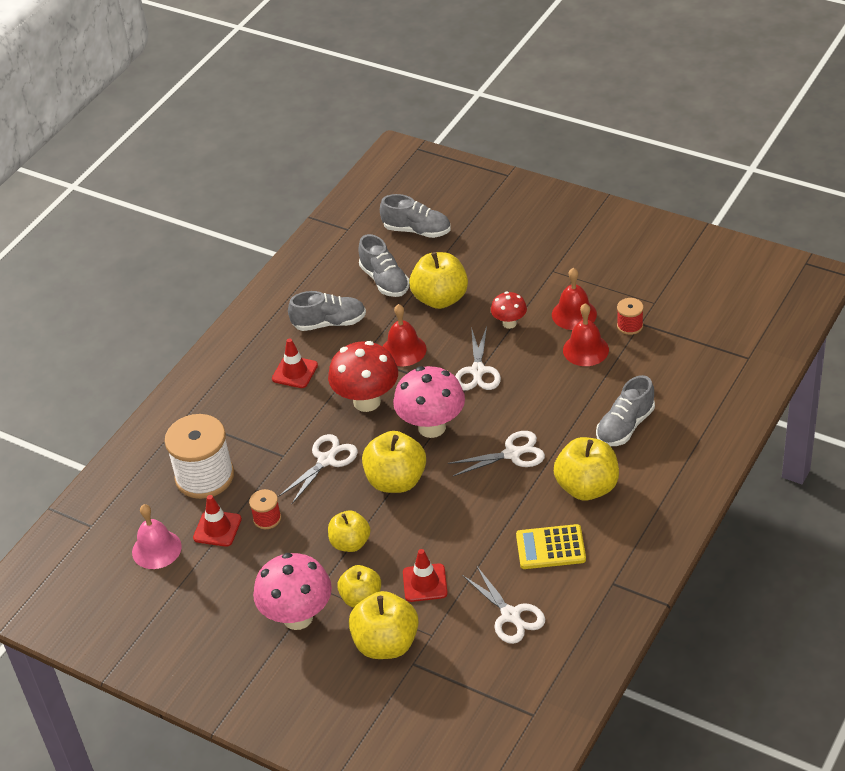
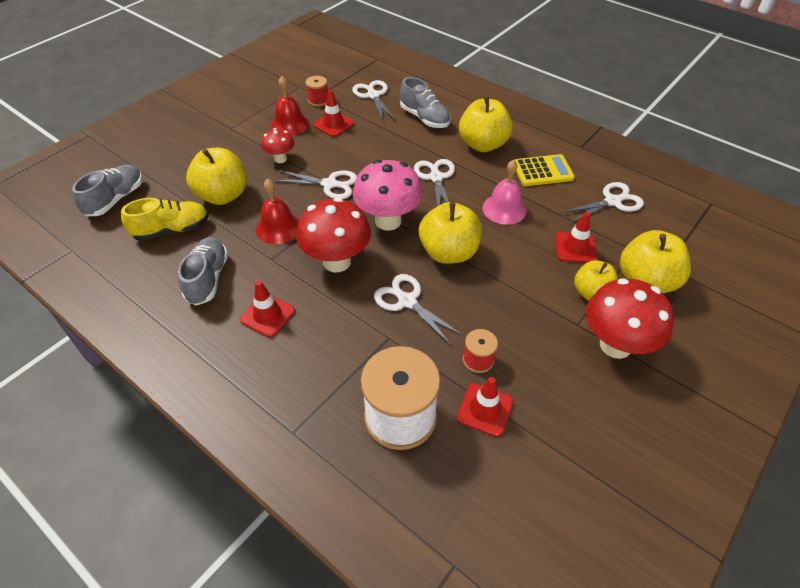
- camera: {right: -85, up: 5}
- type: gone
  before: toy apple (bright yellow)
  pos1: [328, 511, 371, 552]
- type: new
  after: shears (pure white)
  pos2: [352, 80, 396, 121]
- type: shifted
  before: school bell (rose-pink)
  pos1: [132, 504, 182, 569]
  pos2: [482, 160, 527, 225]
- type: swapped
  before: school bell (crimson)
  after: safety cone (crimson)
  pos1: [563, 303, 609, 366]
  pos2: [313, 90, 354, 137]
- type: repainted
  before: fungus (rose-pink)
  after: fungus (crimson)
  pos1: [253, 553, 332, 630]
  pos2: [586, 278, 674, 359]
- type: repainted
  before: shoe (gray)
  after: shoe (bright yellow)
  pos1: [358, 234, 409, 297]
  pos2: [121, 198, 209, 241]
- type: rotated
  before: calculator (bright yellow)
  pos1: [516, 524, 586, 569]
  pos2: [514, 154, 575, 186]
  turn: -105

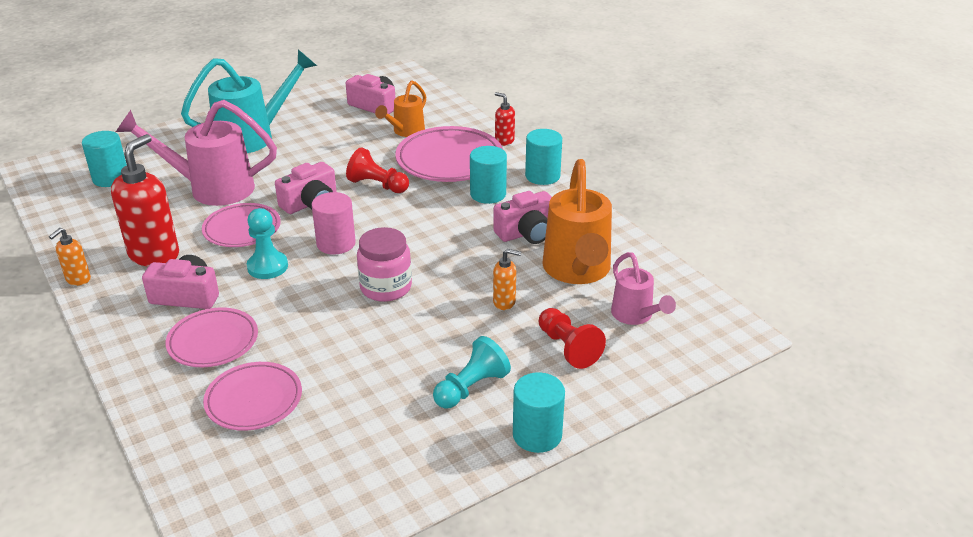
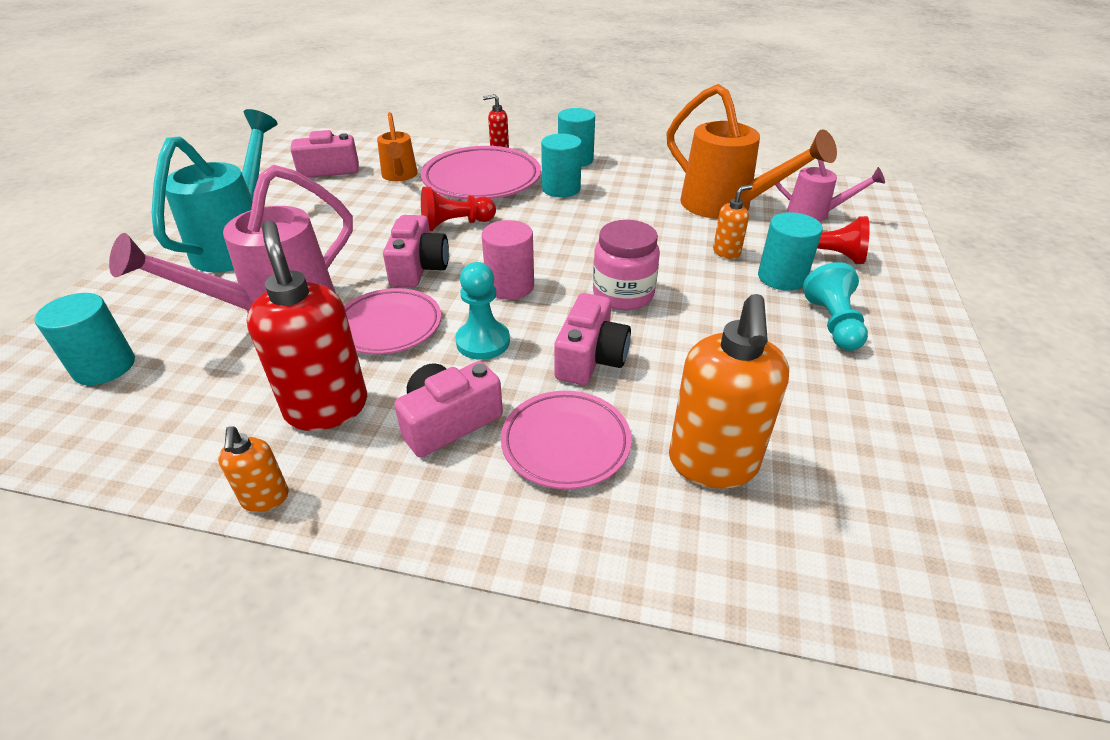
- camera: {right: -45, up: 5}
- type: shifted
  before: compact camera (rose-pink)
  pos1: [493, 191, 552, 244]
  pos2: [554, 293, 631, 385]
- type: shifted
  before: cylinder shape (teal)
  pos1: [513, 372, 565, 453]
  pos2: [758, 212, 823, 291]
- type: swapped
  before: plate (rose-pink)
  after: soap pump (orange)
  pos1: [203, 362, 302, 431]
  pos2: [669, 294, 789, 488]

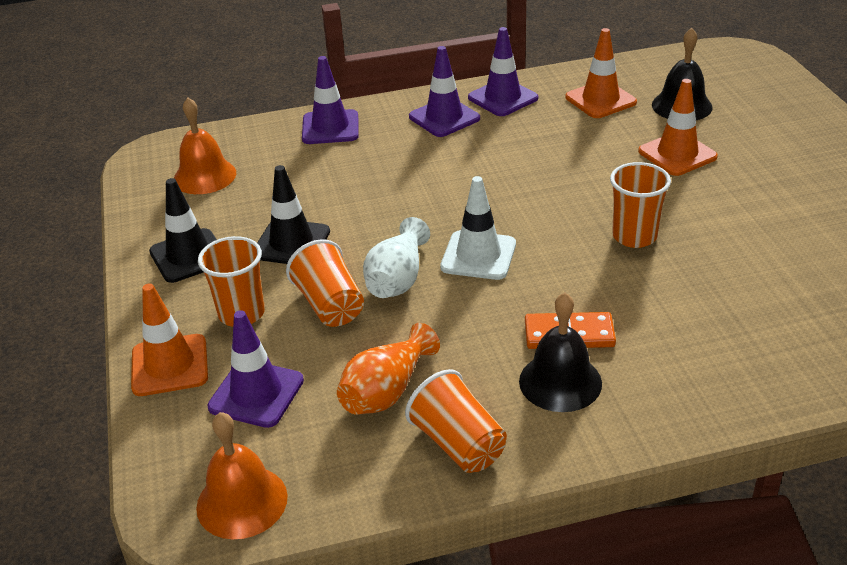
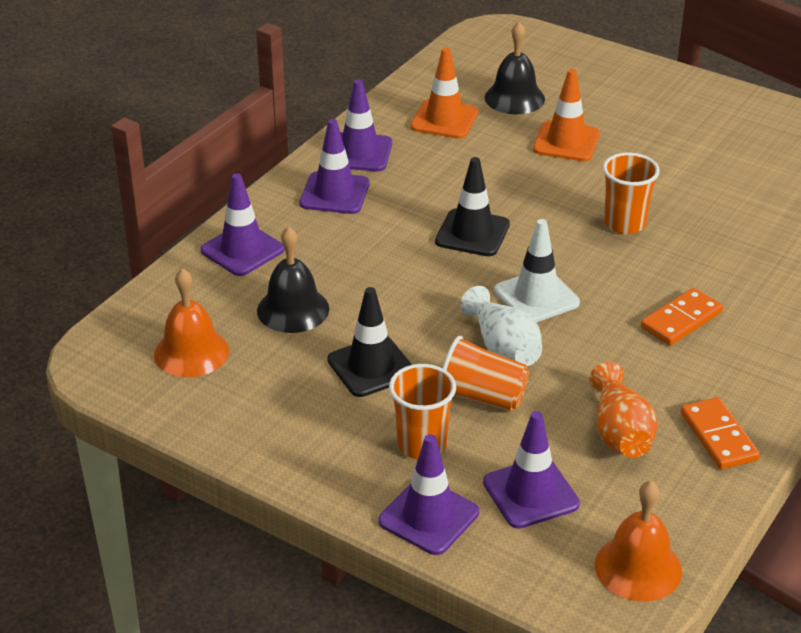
- camera: {right: -45, up: 0}
- type: shifted
  before: safety cone (ebony)
  pos1: [149, 178, 217, 283]
  pos2: [435, 157, 510, 256]
- type: shifted
  before: school bell (ebony)
  pos1: [519, 292, 602, 412]
  pos2: [257, 226, 329, 333]
- type: swapped
  before: beaker (orange)
  after: domino (orange)
  pos1: [405, 369, 507, 473]
  pos2: [681, 397, 760, 469]
- type: repainted
  before: safety cone (orange)
  after: safety cone (violet)
  pos1: [131, 283, 208, 396]
  pos2: [378, 434, 479, 555]

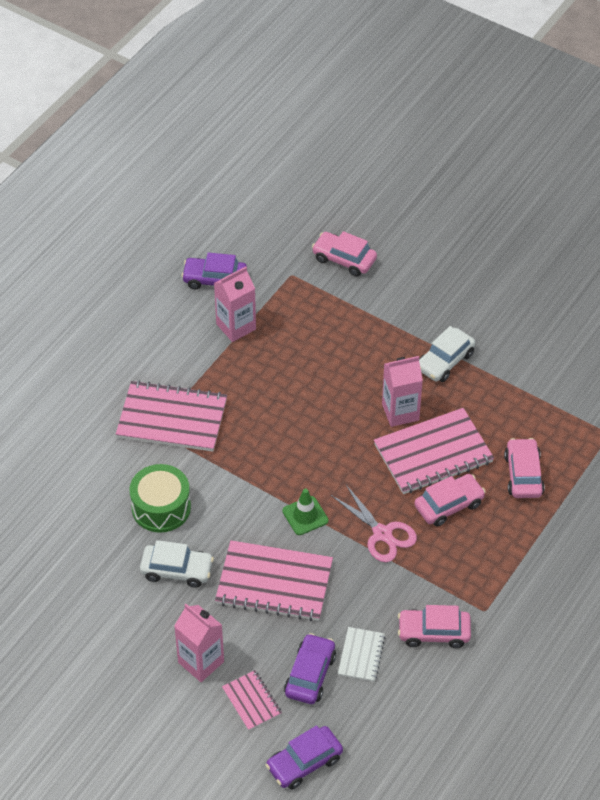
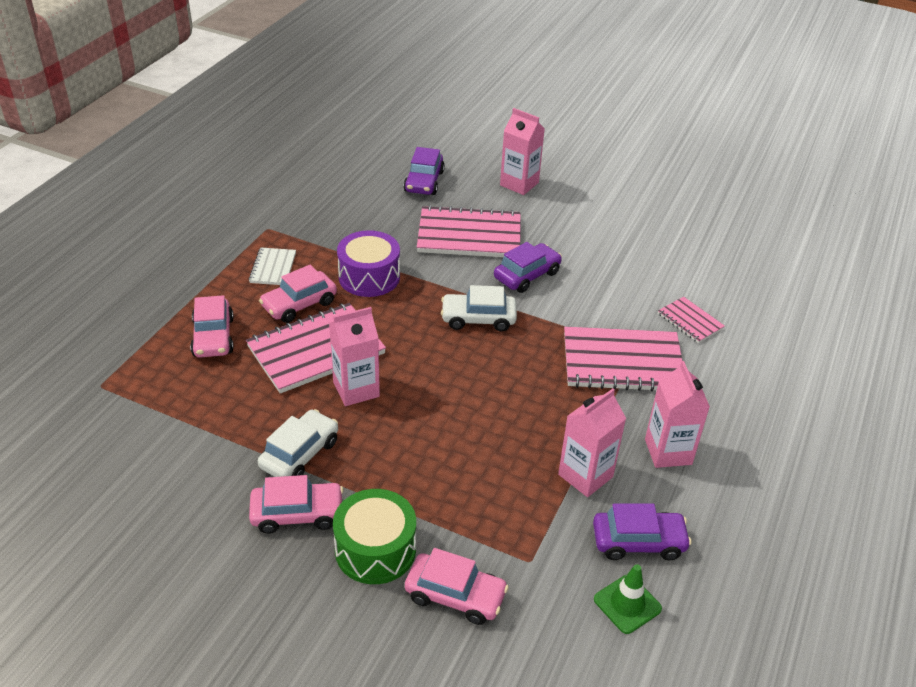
- camera: {right: 170, up: -10}
- type: new
  after: carton (rose-pink)
  pos2: [645, 361, 710, 468]
- type: shifted
  before: snare drum (leaf-green)
  pos1: [130, 464, 191, 533]
  pos2: [333, 489, 416, 584]
- type: shifted
  before: toy car (pure white)
  pos1: [140, 540, 214, 588]
  pos2: [441, 285, 517, 332]
- type: shifted
  before: exercise book (rose-pink)
  pos1: [222, 670, 282, 731]
  pos2: [658, 297, 725, 343]
- type: shifted
  before: toy car (violet)
  pos1: [266, 726, 343, 789]
  pos2: [494, 242, 562, 293]
- type: shifted
  before: safety cone (leaf-green)
  pos1: [282, 489, 328, 535]
  pos2: [594, 564, 662, 634]
- type: shifted
  before: exercise book (pure white)
  pos1: [338, 627, 385, 682]
  pos2: [249, 248, 296, 285]
- type: shifted
  before: toy car (rose-pink)
  pos1: [398, 605, 471, 648]
  pos2: [249, 475, 344, 534]
- type: swapped
  before: shears (rose-pink)
  after: snare drum (violet)
  pos1: [331, 485, 417, 562]
  pos2: [337, 230, 400, 297]

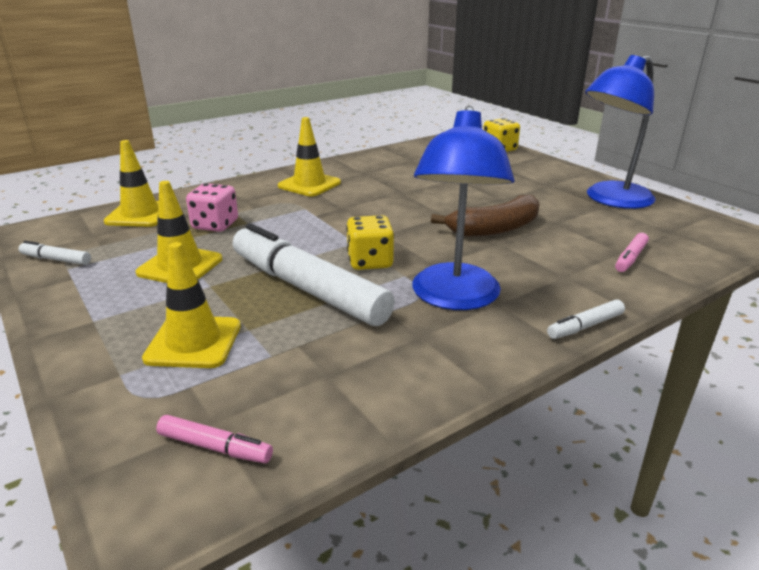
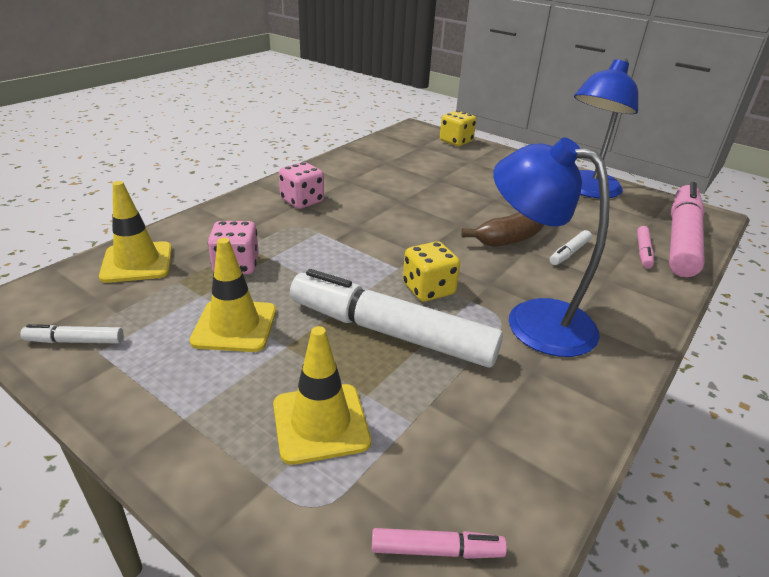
- camera: {right: -20, up: 5}
- type: new
  after: felt pen (rose-pink)
  pos2: [669, 182, 705, 277]
- type: shifted
  before: felt pen (pure white)
  pos1: [547, 300, 625, 339]
  pos2: [550, 230, 592, 265]
- type: swapped
  before: safety cone (bright yellow)
  after: die (rose-pink)
  pos1: [278, 117, 341, 196]
  pos2: [279, 162, 324, 209]
- type: rotated
  before: lamp (royal blue)
  pos1: [412, 106, 514, 310]
  pos2: [493, 137, 610, 357]
  turn: 135

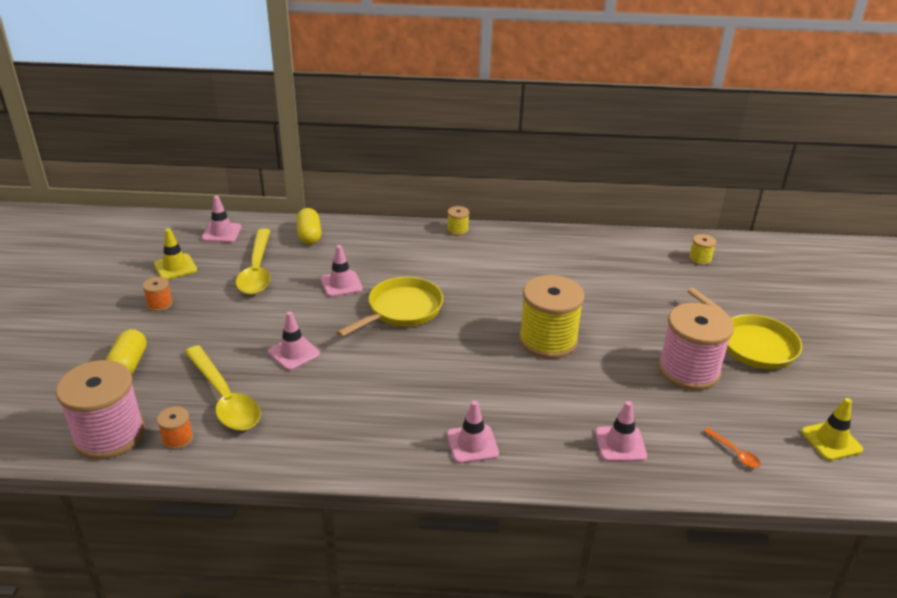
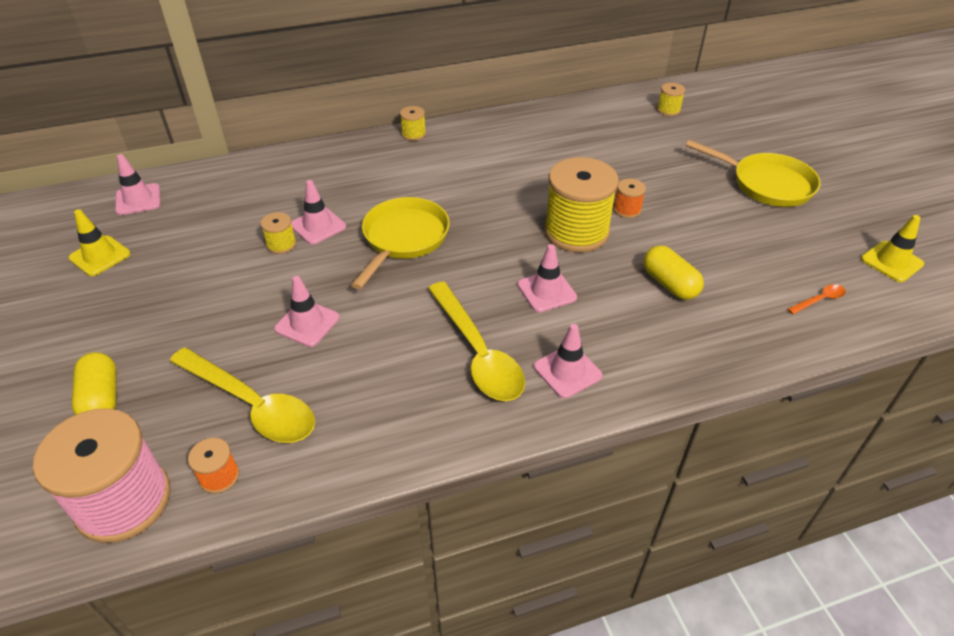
- camera: {right: -20, up: 10}
- type: gone
  before: bobbin (rose-pink)
  pos1: [658, 303, 734, 390]
- type: new
  after: bobbin (bright yellow)
  pos2: [261, 212, 296, 254]
- type: shifted
  before: bobbin (orange)
  pos1: [142, 277, 173, 312]
  pos2: [614, 179, 646, 218]
- type: shifted
  before: tablespoon (bright yellow)
  pos1: [236, 229, 271, 295]
  pos2: [428, 282, 525, 401]
- type: shifted
  before: pill shape (bright yellow)
  pos1: [296, 208, 321, 245]
  pos2: [643, 245, 704, 300]
- type: shifted
  before: safety cone (rose-pink)
  pos1: [595, 401, 647, 462]
  pos2: [517, 244, 577, 312]
- type: rotated
  before: tablespoon (orange)
  pos1: [704, 428, 761, 468]
  pos2: [787, 284, 846, 314]
  turn: -60

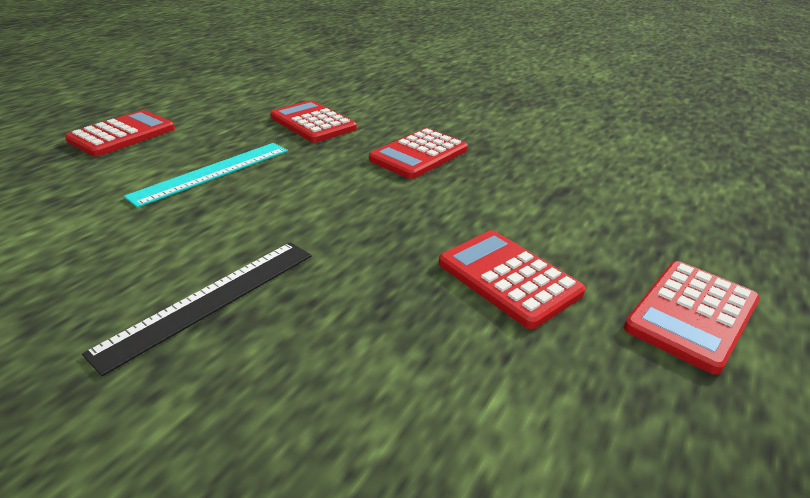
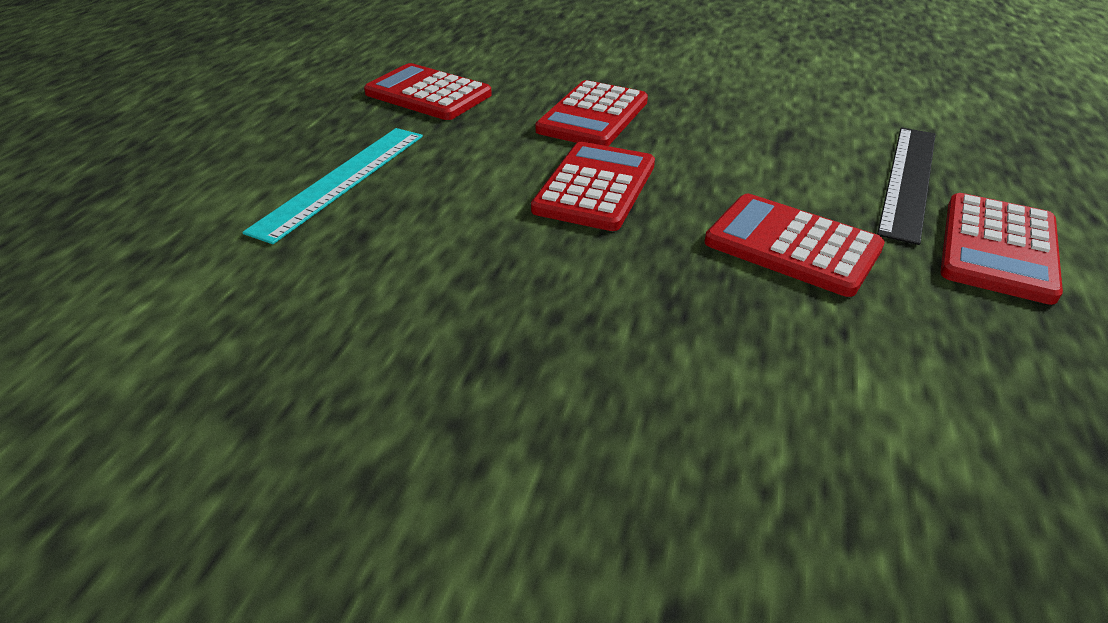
- camera: {right: -15, up: 5}
- type: shifted
  before: calculator (crimson)
  pos1: [65, 110, 175, 157]
  pos2: [531, 142, 655, 231]
- type: shifted
  before: straightedge (ebony)
  pos1: [82, 242, 312, 376]
  pos2: [877, 127, 936, 245]

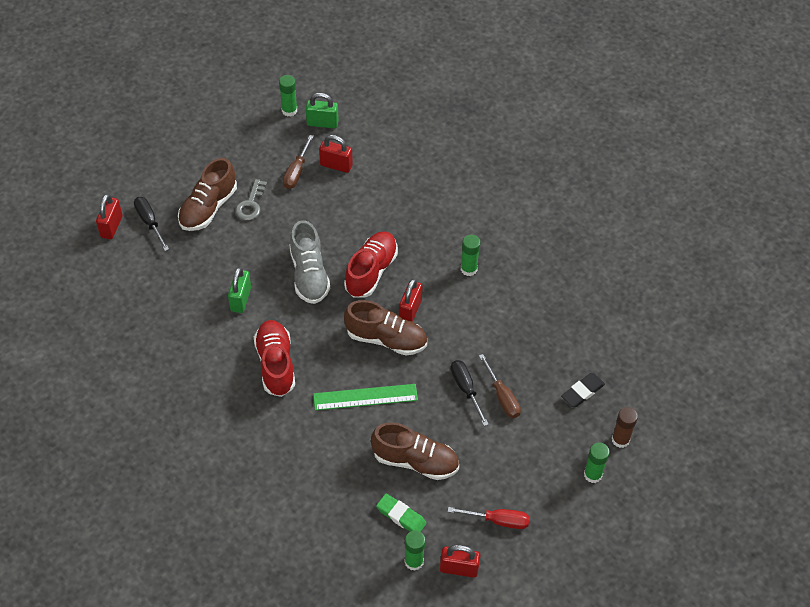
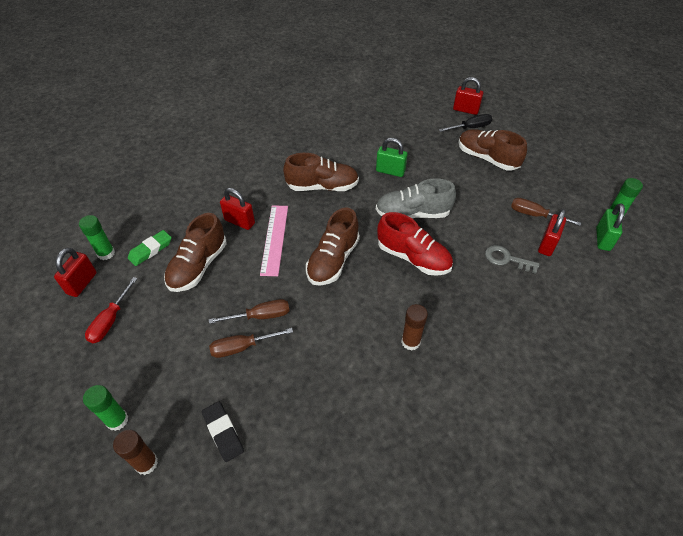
- camera: {right: 100, up: -5}
- type: shifted
  before: latchkey (gray)
  pos1: [235, 179, 267, 221]
  pos2: [485, 245, 539, 274]
- type: shifted
  before: small lock (crimson)
  pos1: [399, 279, 423, 322]
  pos2: [220, 188, 255, 230]
- type: repainted
  before: shoe (crimson)
  after: shoe (russet)
  pos1: [254, 320, 295, 397]
  pos2: [283, 153, 359, 191]
- type: repainted
  before: straightedge (leaf-green)
  after: straightedge (rose-pink)
  pos1: [313, 384, 418, 411]
  pos2: [260, 205, 288, 276]
- type: repainted
  before: hand screwdriver (ebony)
  after: hand screwdriver (russet)
  pos1: [451, 360, 489, 426]
  pos2: [209, 299, 289, 324]
- type: repainted
  before: glue stick (leaf-green)
  after: glue stick (russet)
  pos1: [461, 235, 480, 276]
  pos2: [401, 304, 428, 351]

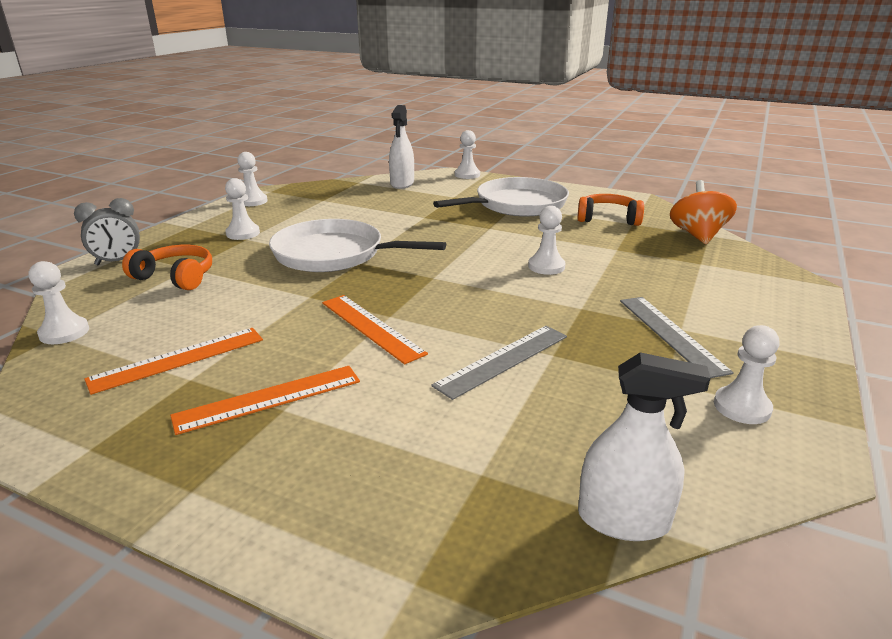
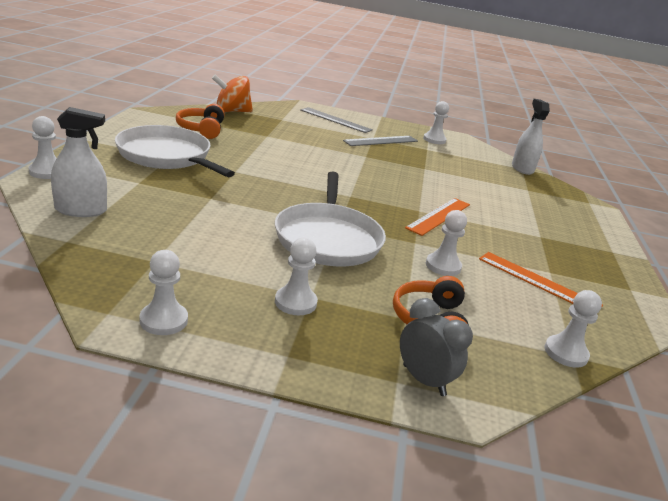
- camera: {right: -110, up: 0}
- type: gone
  before: straightedge (orange)
  pos1: [170, 366, 360, 435]
- type: shifted
  before: straightedge (gray)
  pos1: [431, 326, 567, 400]
  pos2: [300, 107, 373, 133]
- type: shifted
  before: chess pawn (pure white)
  pos1: [528, 206, 565, 275]
  pos2: [426, 210, 467, 276]

